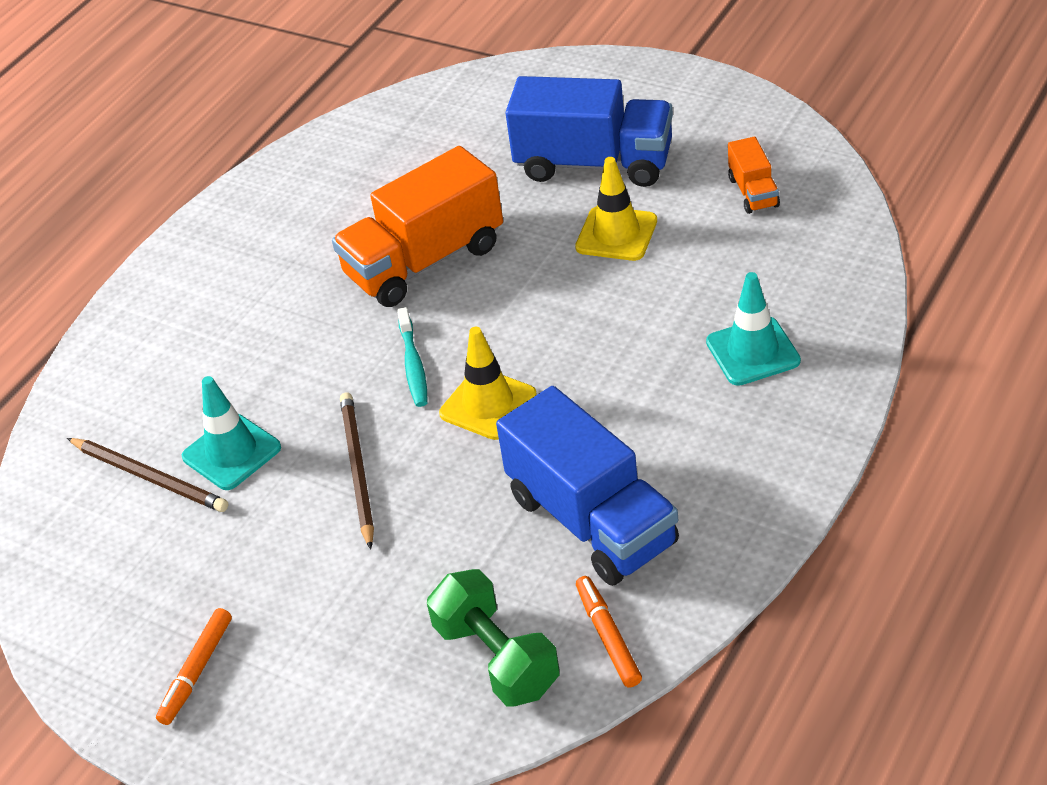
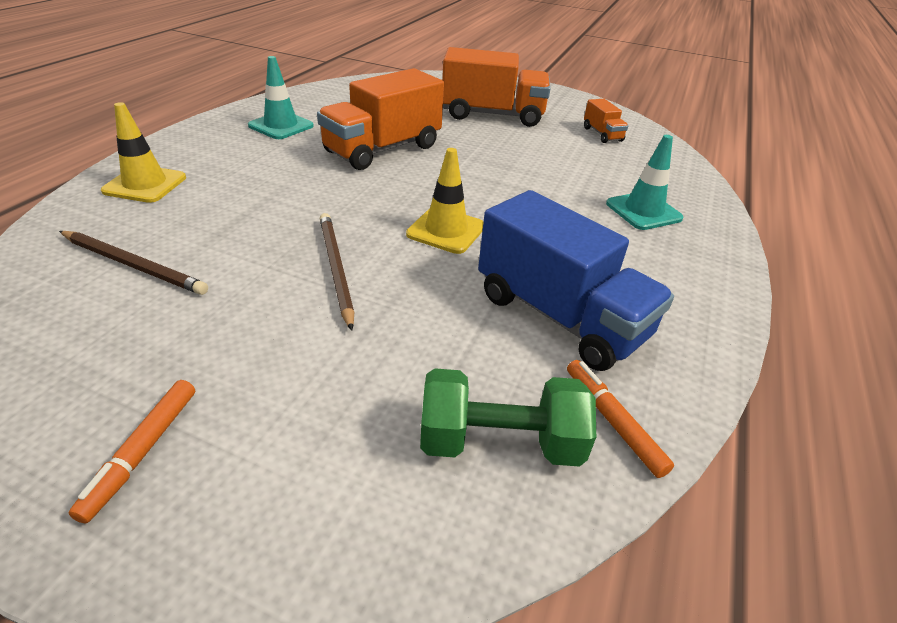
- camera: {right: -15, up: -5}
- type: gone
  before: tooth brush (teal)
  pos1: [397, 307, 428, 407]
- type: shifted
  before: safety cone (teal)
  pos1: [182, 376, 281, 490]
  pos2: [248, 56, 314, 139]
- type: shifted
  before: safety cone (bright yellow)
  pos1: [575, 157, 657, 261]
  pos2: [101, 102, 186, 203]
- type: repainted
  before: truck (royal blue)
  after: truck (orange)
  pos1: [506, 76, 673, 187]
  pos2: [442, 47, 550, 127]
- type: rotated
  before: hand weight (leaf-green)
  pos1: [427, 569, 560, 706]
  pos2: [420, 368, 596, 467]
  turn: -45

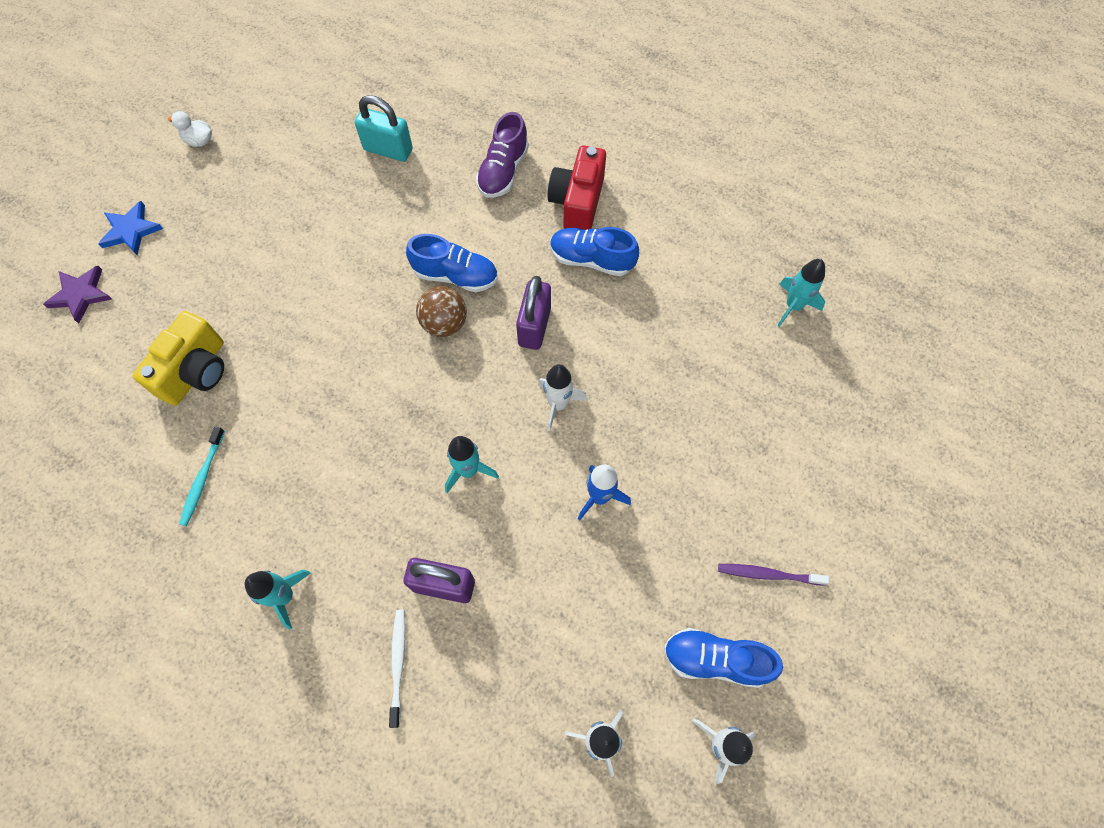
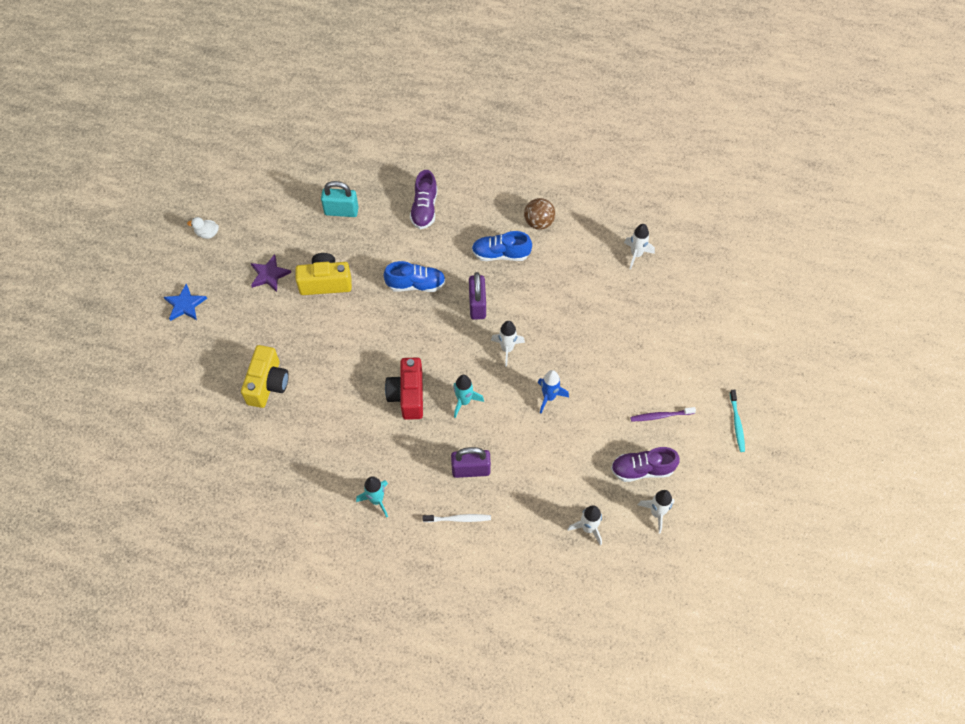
- camera: {right: -15, up: -5}
- type: new
  after: compact camera (bright yellow)
  pos2: [295, 253, 352, 295]
- type: shifted
  before: star shape (violet)
  pos1: [43, 266, 112, 323]
  pos2: [251, 255, 291, 292]
- type: shifted
  before: tooth brush (teal)
  pos1: [179, 427, 225, 526]
  pos2: [730, 390, 745, 452]
- type: shifted
  before: ball (russet)
  pos1: [416, 286, 467, 337]
  pos2: [524, 198, 555, 230]
- type: shifted
  before: compact camera (crimson)
  pos1: [547, 146, 606, 230]
  pos2: [385, 358, 423, 420]
- type: repainted
  before: shoe (royal blue)
  after: shoe (violet)
  pos1: [664, 628, 783, 688]
  pos2: [611, 447, 680, 482]
- type: repainted
  before: toy rocket (teal)
  after: toy rocket (pure white)
  pos1: [777, 259, 825, 327]
  pos2: [624, 224, 655, 269]
- type: rotated
  before: tooth brush (pure white)
  pos1: [389, 610, 406, 728]
  pos2: [422, 514, 491, 522]
  turn: 105

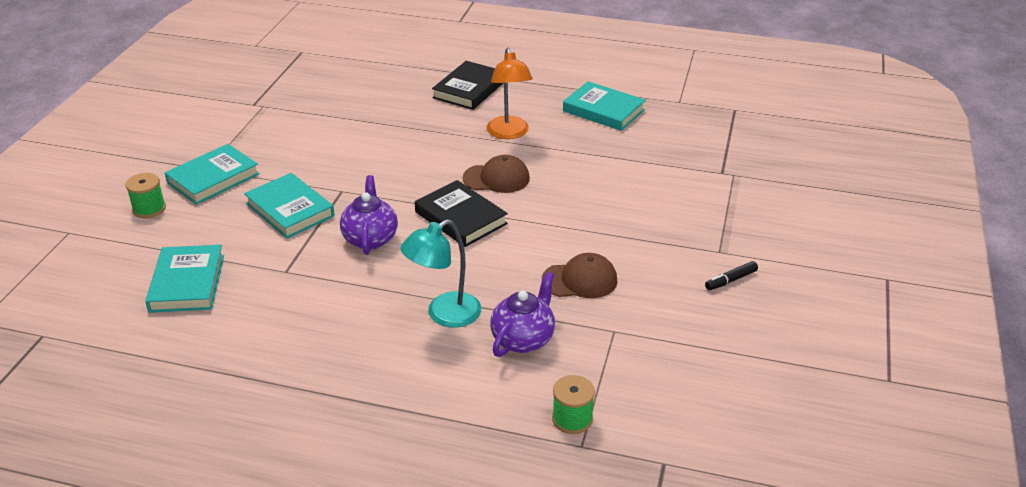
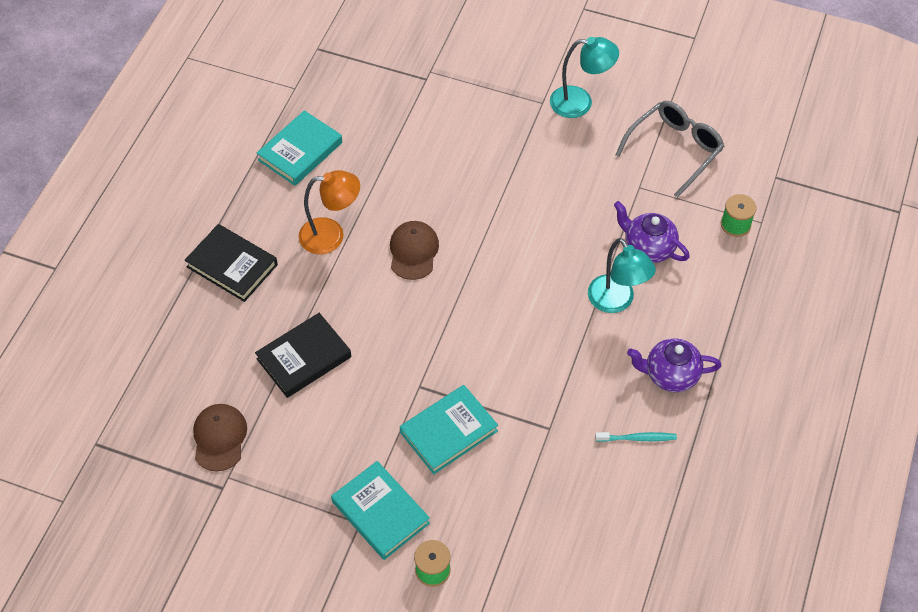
- camera: {right: -85, up: 20}
- type: gone
  before: book (teal)
  pos1: [145, 245, 224, 313]
- type: new
  after: tooth brush (teal)
  pos2: [595, 432, 677, 442]
- type: new
  after: eyeglasses (gray)
  pos2: [615, 101, 725, 198]
- type: shifted
  before: china teapot (violet)
  pos1: [340, 175, 398, 255]
  pos2: [627, 338, 721, 392]
- type: shifted
  before: book (ebony)
  pos1: [415, 180, 508, 247]
  pos2: [255, 313, 351, 398]
- type: shifted
  before: baseball cap (russet)
  pos1: [542, 253, 618, 298]
  pos2: [193, 404, 247, 472]
- type: swapped
  before: felt pen (ebony)
  after: lamp (teal)
  pos1: [705, 261, 758, 290]
  pos2: [550, 37, 619, 118]

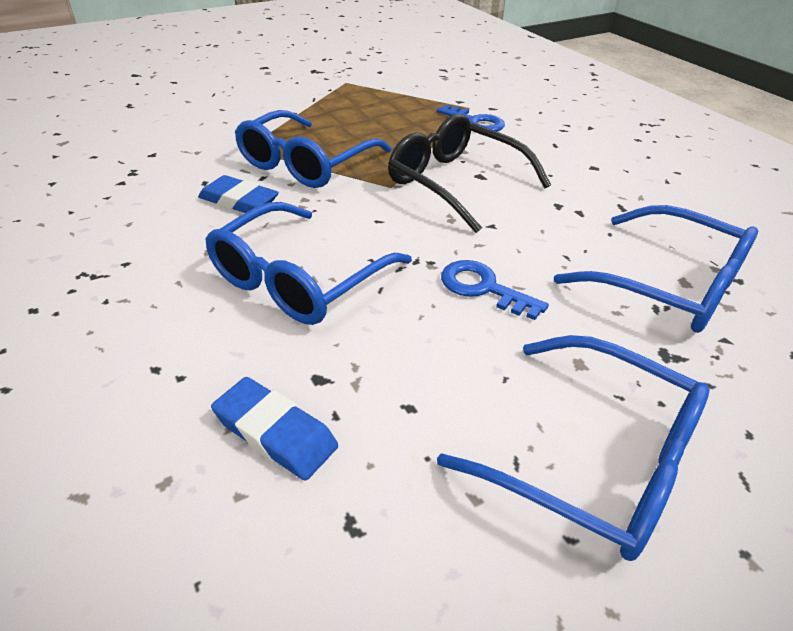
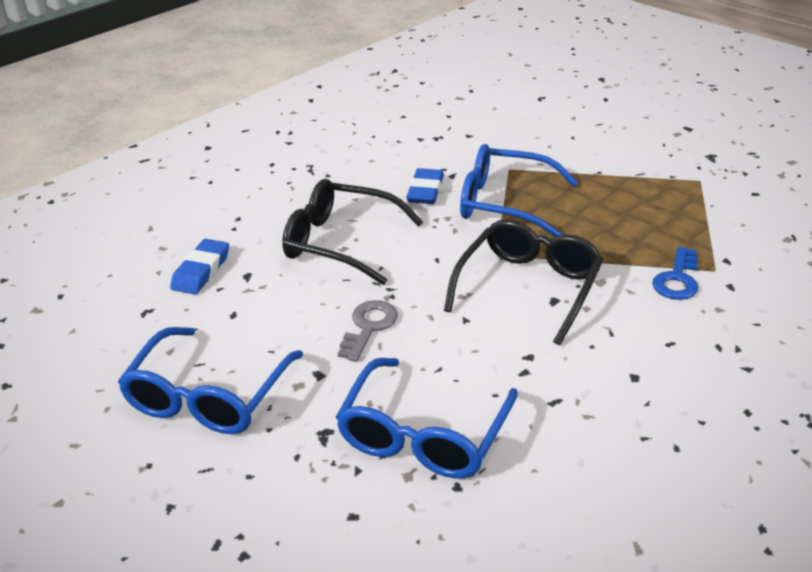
- camera: {right: 75, up: -5}
- type: repainted
  before: eyeglasses (royal blue)
  after: eyeglasses (ebony)
  pos1: [205, 202, 412, 325]
  pos2: [282, 179, 423, 285]
- type: repainted
  before: latchkey (royal blue)
  after: latchkey (gray)
  pos1: [441, 260, 549, 320]
  pos2: [338, 300, 398, 362]

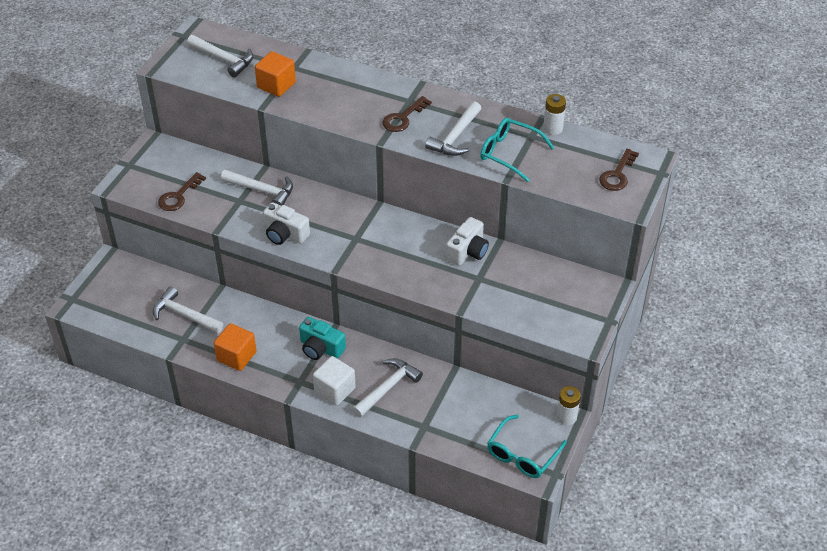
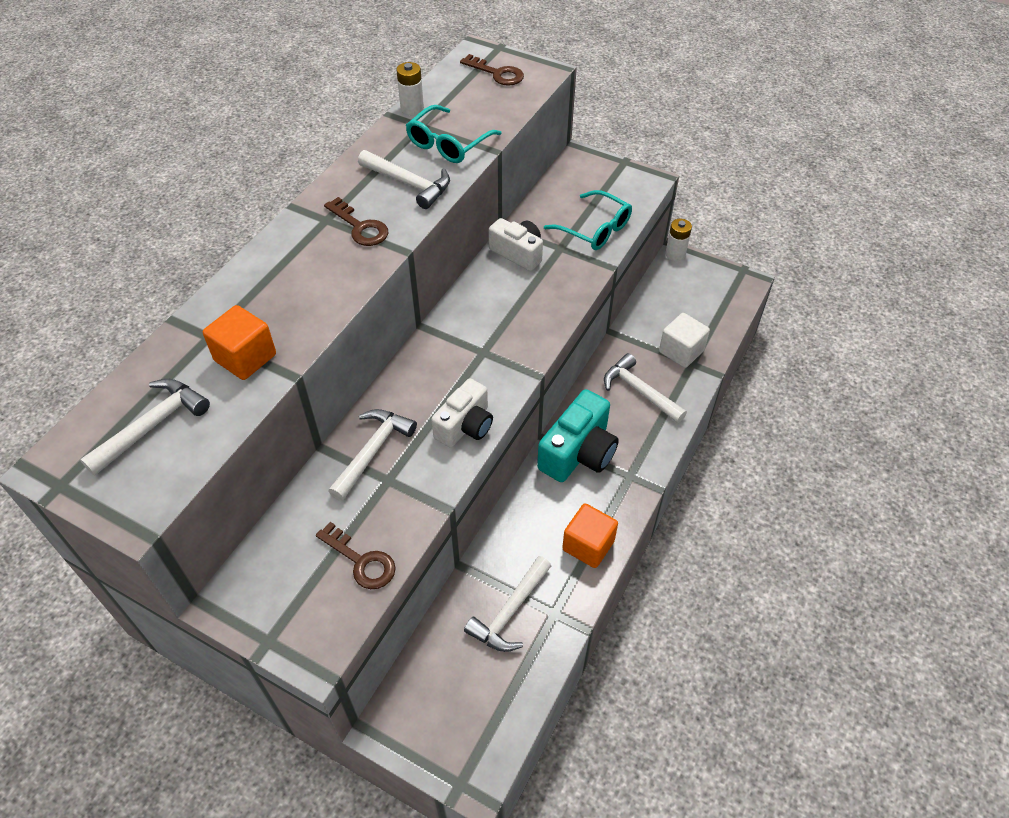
- camera: {right: -85, up: 5}
- type: shifted
  before: block (pure white)
  pos1: [313, 356, 356, 406]
  pos2: [659, 313, 710, 368]
- type: shifted
  before: eyeglasses (teal)
  pos1: [487, 415, 567, 478]
  pos2: [544, 190, 632, 250]
- type: scaled
  before: compact camera (teal)
  pos1: [299, 317, 346, 360]
  pos2: [537, 389, 619, 482]
  scale: 1.5

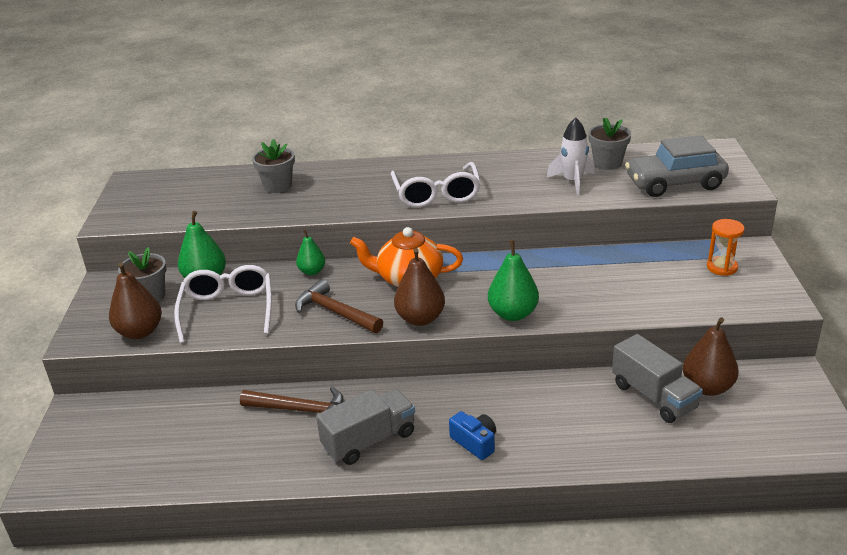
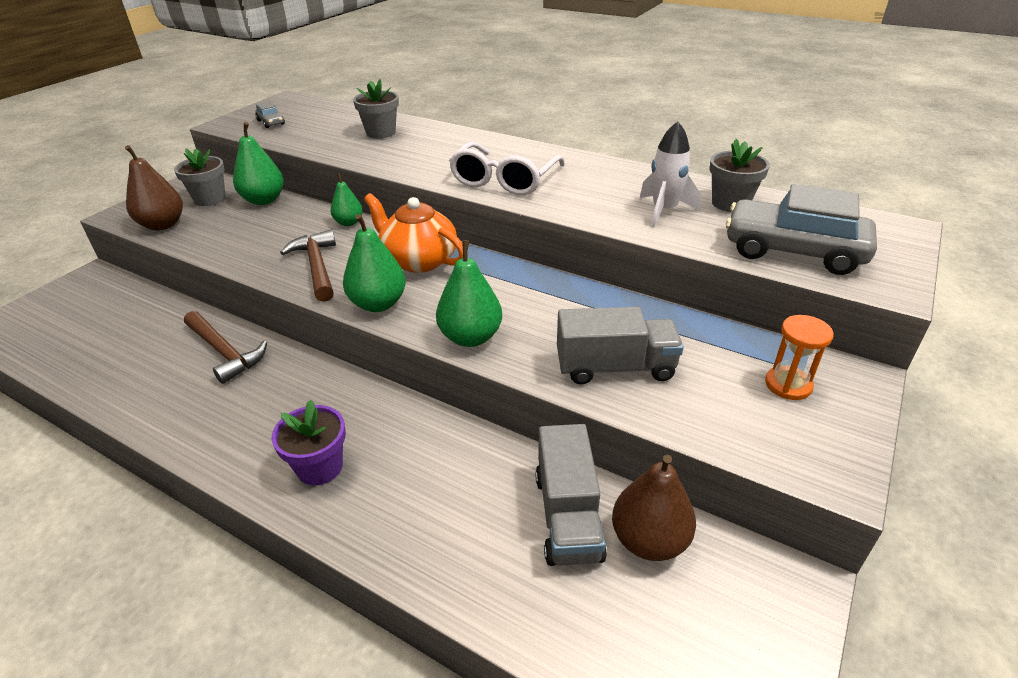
- camera: {right: 30, up: 5}
- type: gone
  before: eyeglasses (pure white)
  pos1: [174, 265, 272, 343]
- type: new
  after: toy car (gray)
  pos2: [255, 101, 285, 128]
- type: shifted
  before: truck (gray)
  pos1: [316, 389, 415, 465]
  pos2: [557, 307, 684, 385]
- type: swapped
  before: compact camera (royal blue)
  after: potted plant (violet)
  pos1: [449, 411, 496, 460]
  pos2: [272, 400, 346, 485]
- type: repainted
  before: pear fruit (russet)
  after: pear fruit (leaf-green)
  pos1: [394, 248, 445, 326]
  pos2: [343, 214, 406, 312]

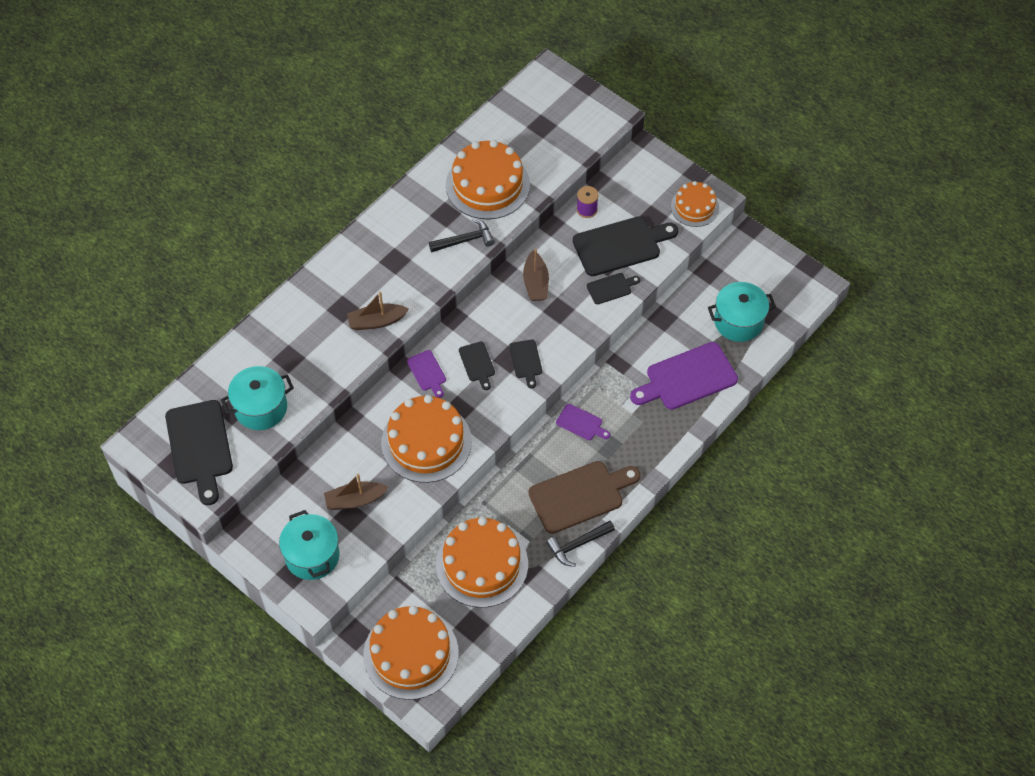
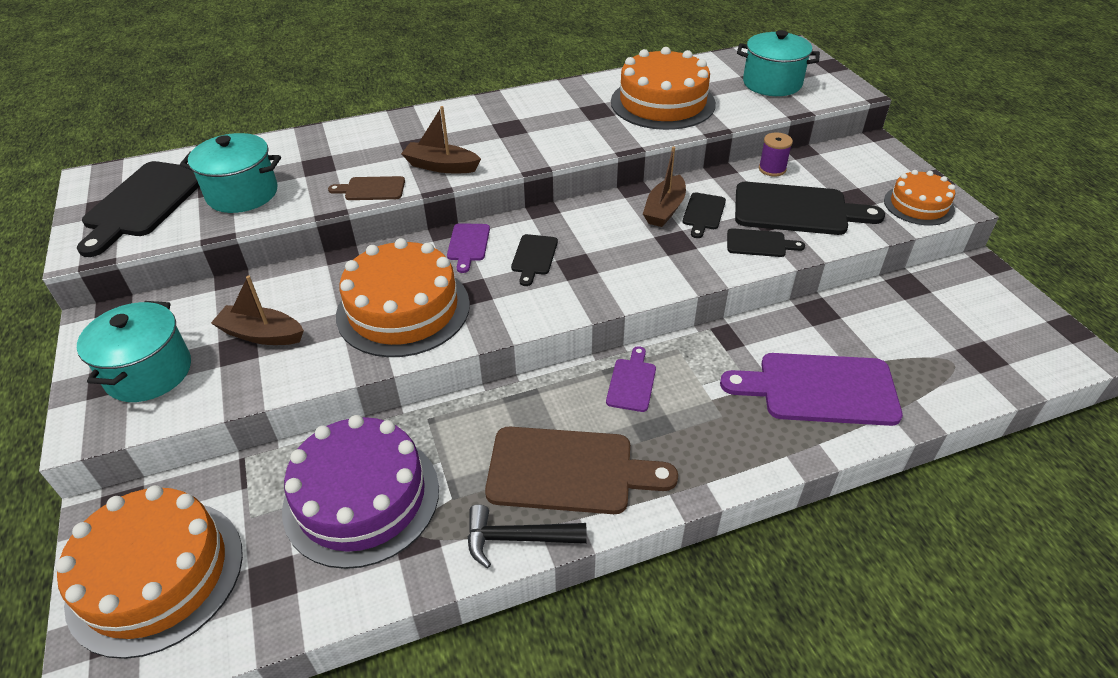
- camera: {right: 30, up: -15}
- type: gone
  before: carpenter's hammer (ebony)
  pos1: [429, 218, 495, 252]
- type: new
  after: cutting board (russet)
  pos2: [328, 176, 405, 200]
- type: shifted
  before: cutting board (ebony)
  pos1: [509, 340, 542, 388]
  pos2: [682, 193, 726, 238]
- type: shifted
  before: cooking pot (teal)
  pos1: [708, 282, 776, 342]
  pos2: [737, 30, 820, 96]
- type: repainted
  before: gateau (orange)
  after: gateau (violet)
  pos1: [436, 517, 528, 608]
  pos2: [282, 415, 439, 569]
- type: rotated
  before: cutting board (violet)
  pos1: [556, 404, 610, 440]
  pos2: [606, 346, 656, 412]
  turn: -135

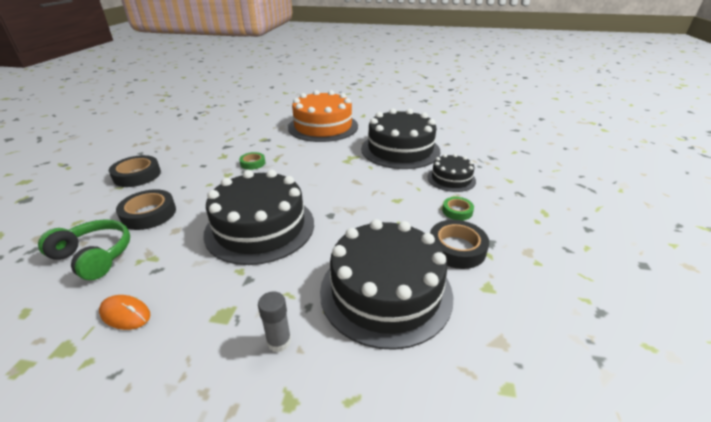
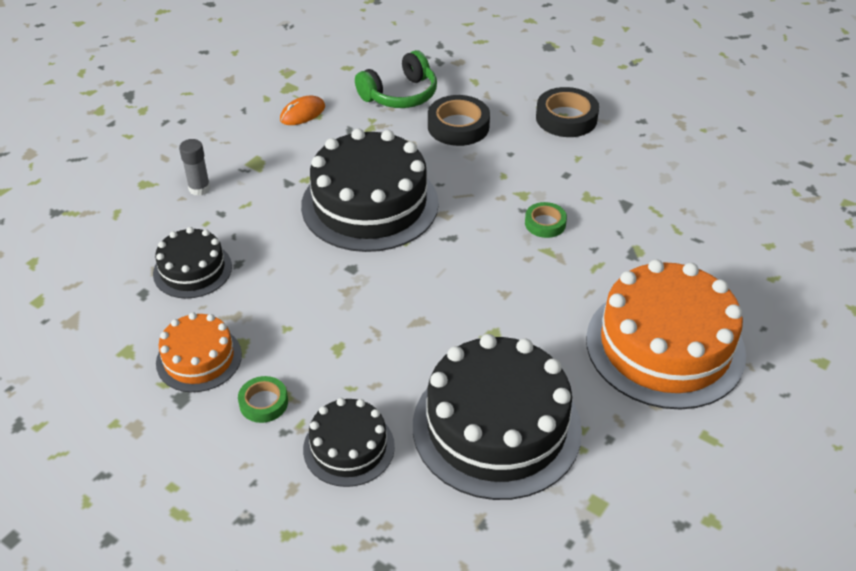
- camera: {right: 115, up: 10}
- type: swapped
  before: tape (ebony)
  after: gateau (orange)
  pos1: [430, 220, 489, 269]
  pos2: [156, 312, 242, 392]
- type: scaled
  before: gateau (ebony)
  pos1: [320, 219, 454, 350]
  pos2: [153, 227, 232, 299]
  scale: 0.53

